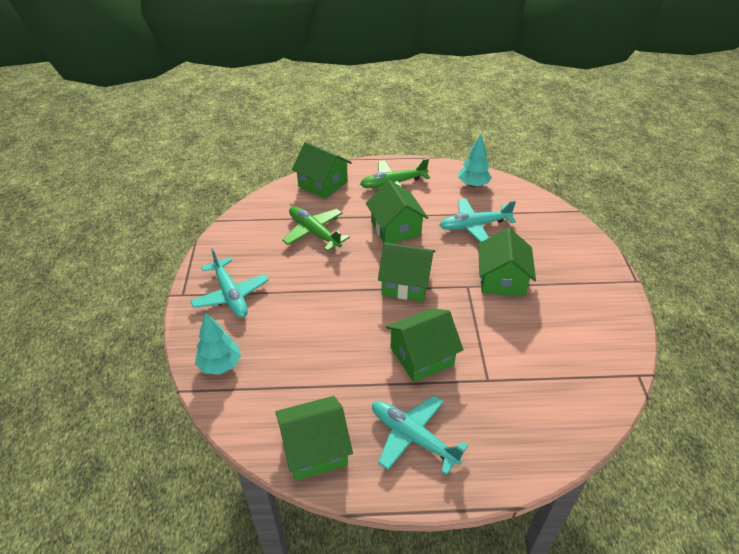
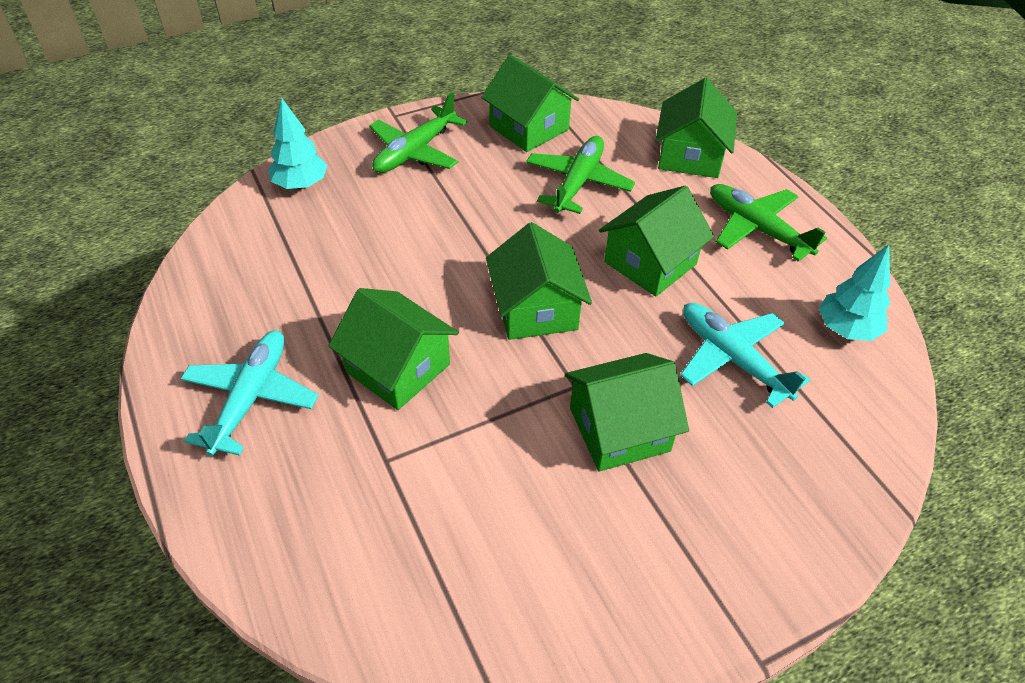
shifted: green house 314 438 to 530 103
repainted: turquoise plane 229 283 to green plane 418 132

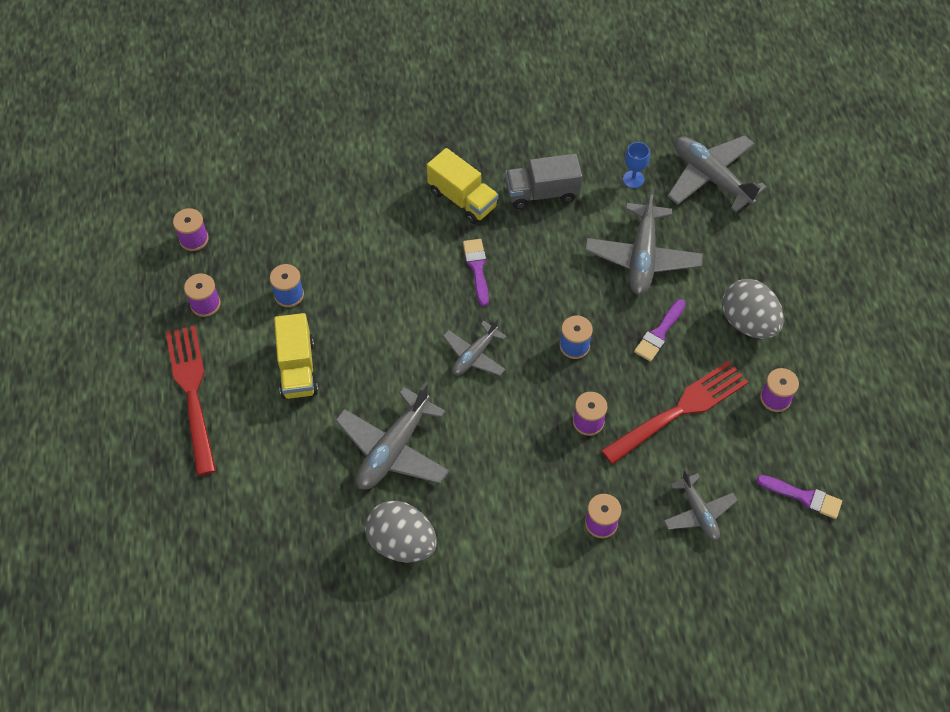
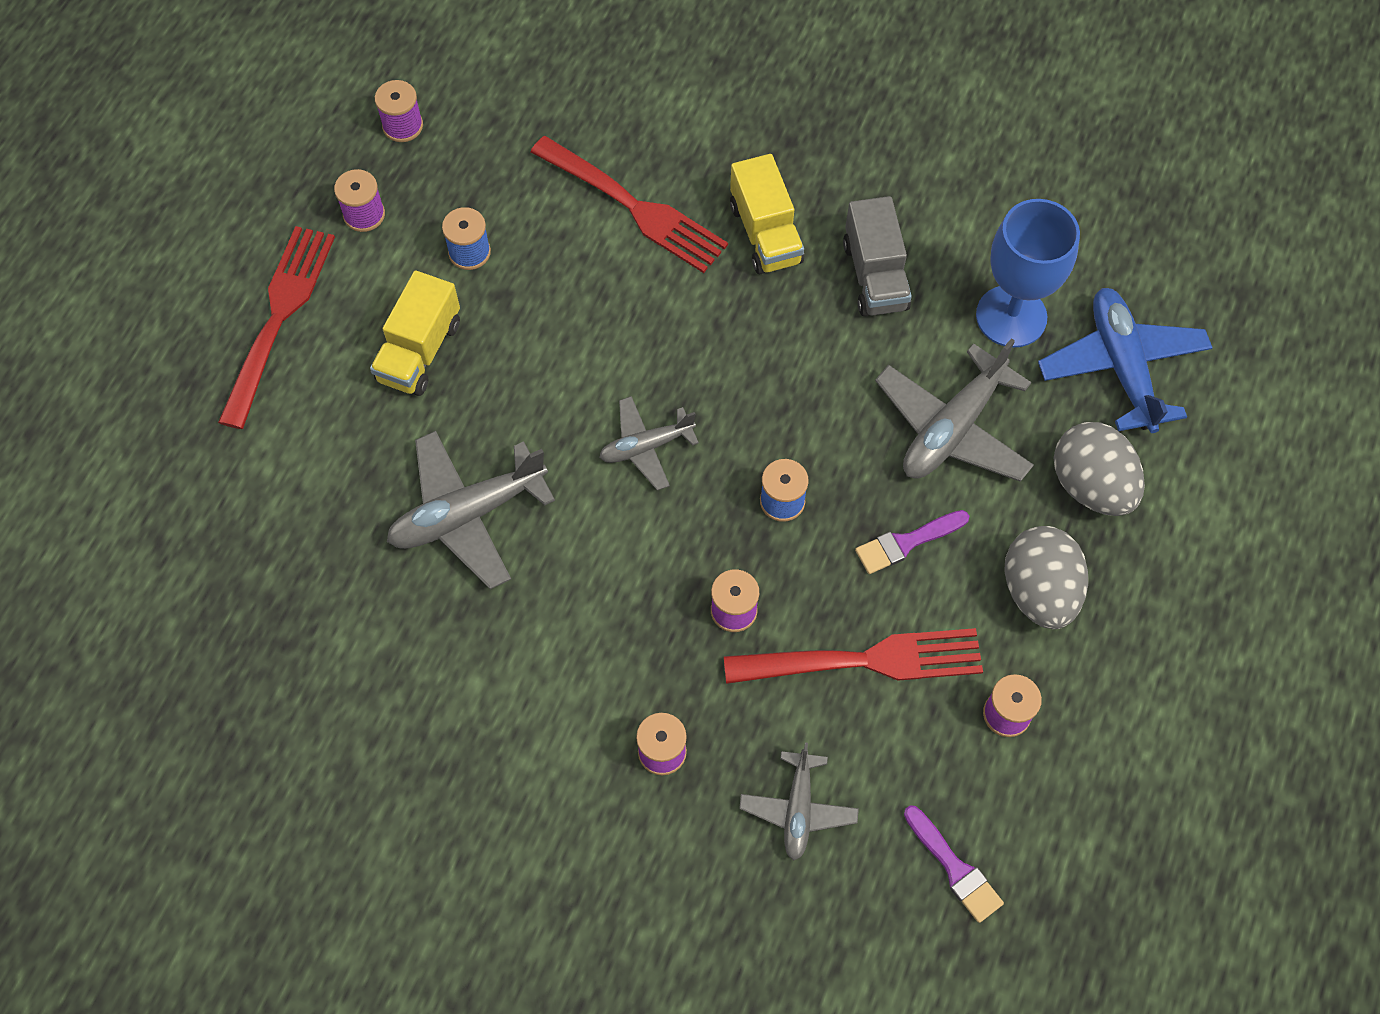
gone: purple brush 476 272
new: red fork 629 204
shifted: grey egg 401 532 to 1099 469
repainted: grey plane 717 174 to blue plane 1125 360
rotated: grey truck 544 181 = 877 256 120 degrees counterclockwise
scaled: blue goblet 636 165 = 1028 273 x2.16

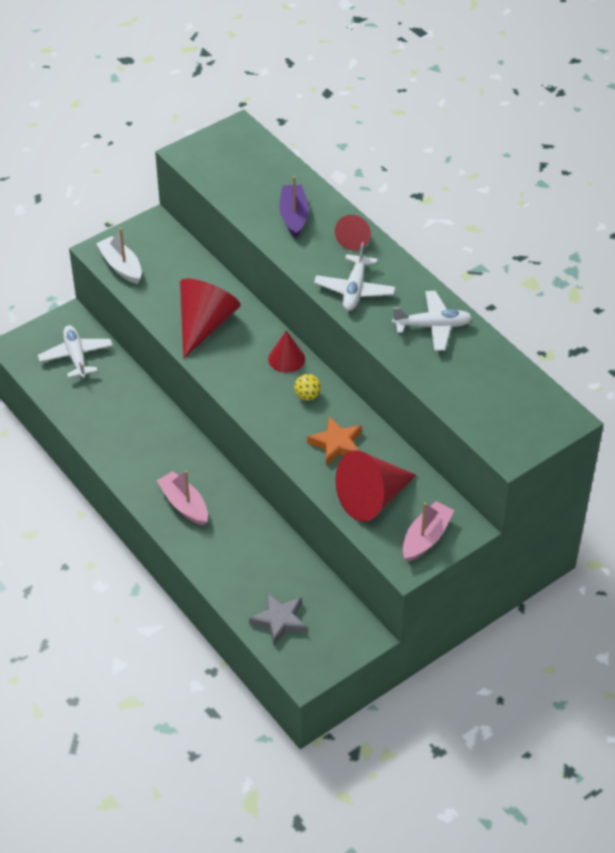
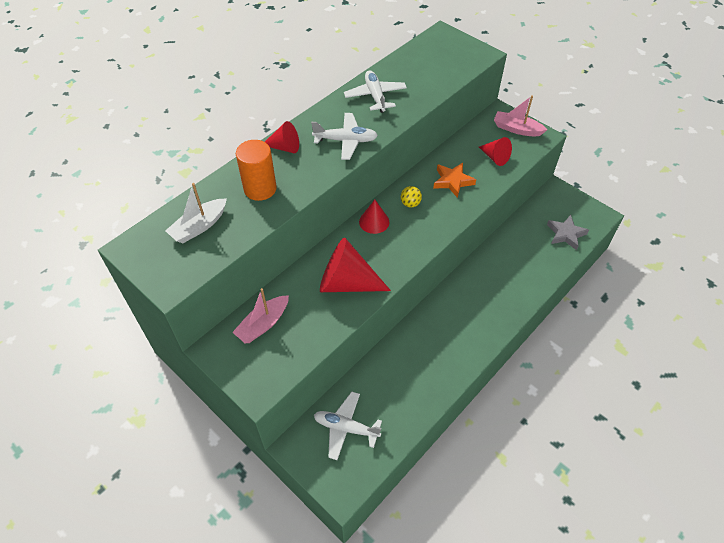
shifted: white boat 119 256 to 196 213; pink boat 182 498 to 260 315
swapped: purple boat 294 207 to orange cylinder 256 170
rotated: white plane 75 351 = 348 426 45 degrees clockwise
scaled: red cone 375 486 = 495 151 x0.56

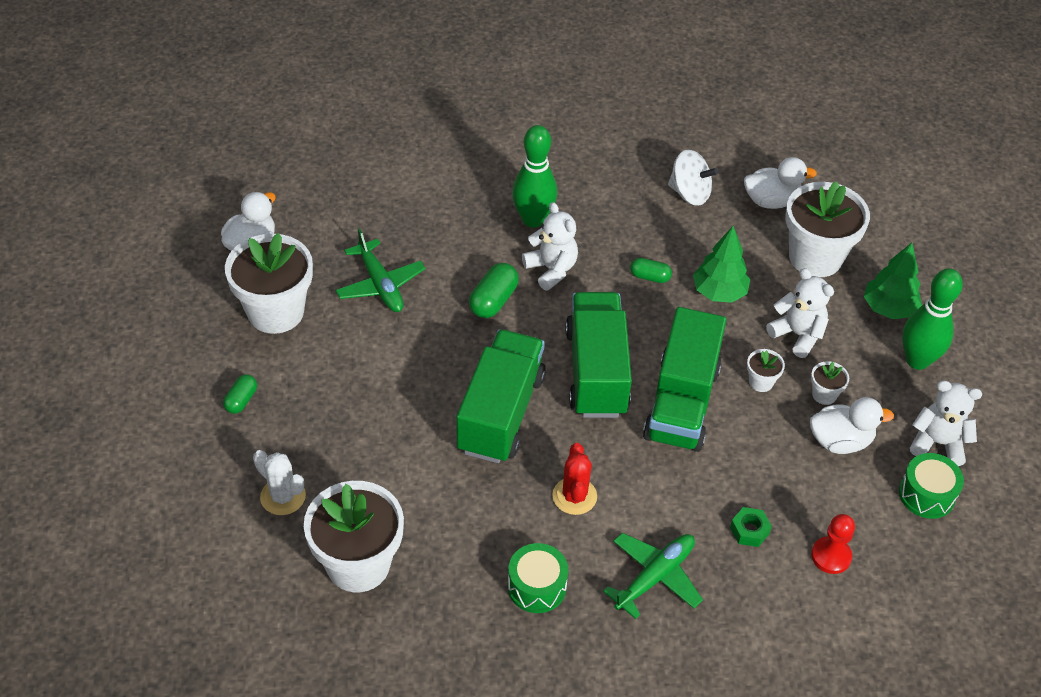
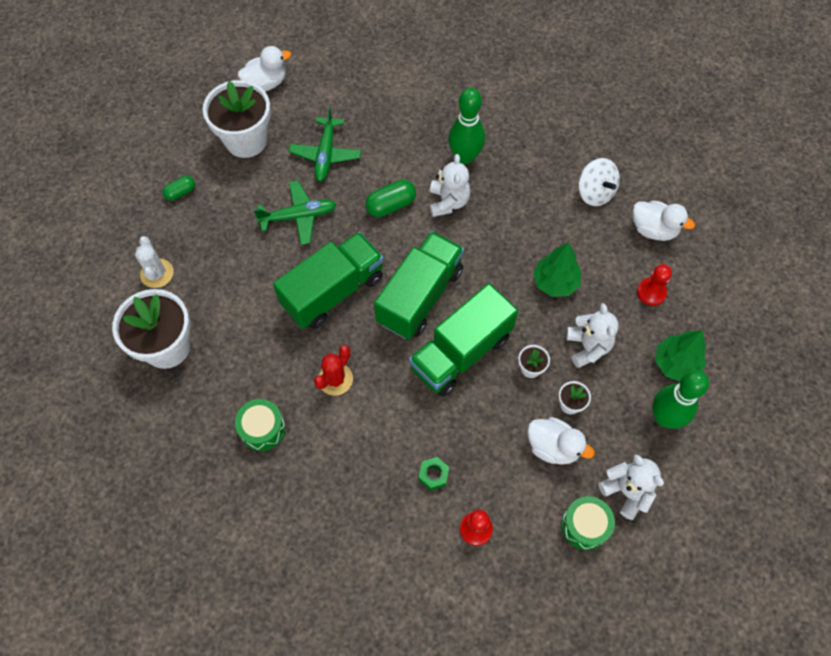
gone: green capsule 651 270
shifted: green plane 653 576 to 295 212
swapped: white flower pot 827 229 to red pawn 654 285

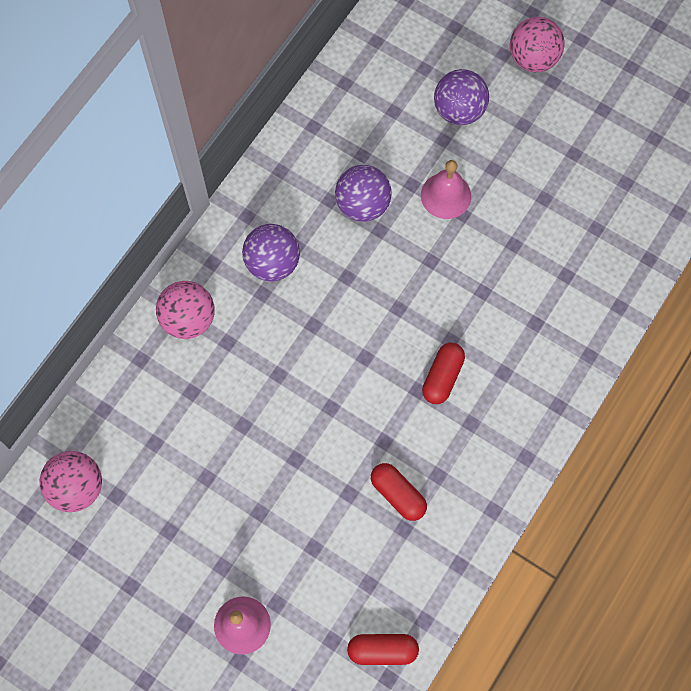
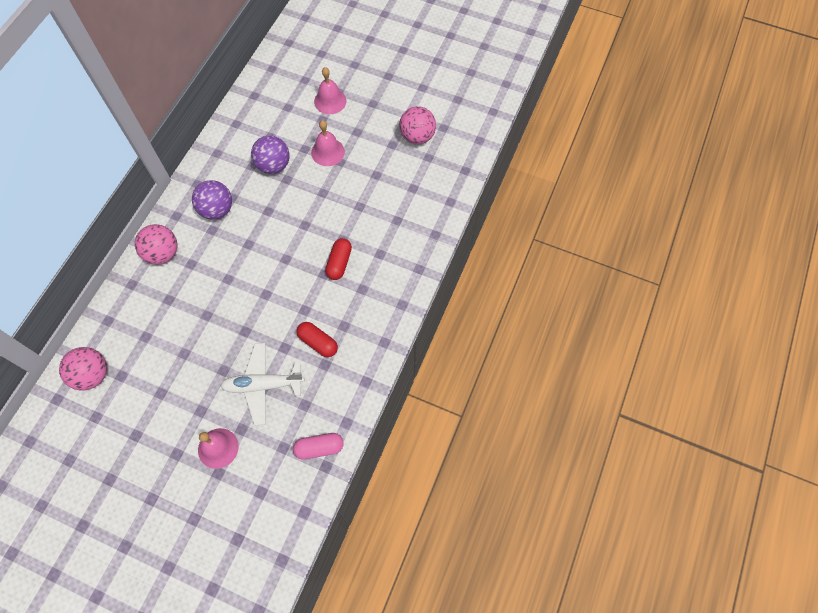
new: white plane 262 384
shifted: pink ball 537 44 to 417 125
swapped: purple ball 461 97 to pink bell 330 90
repainted: red capsule 383 649 to pink capsule 318 446

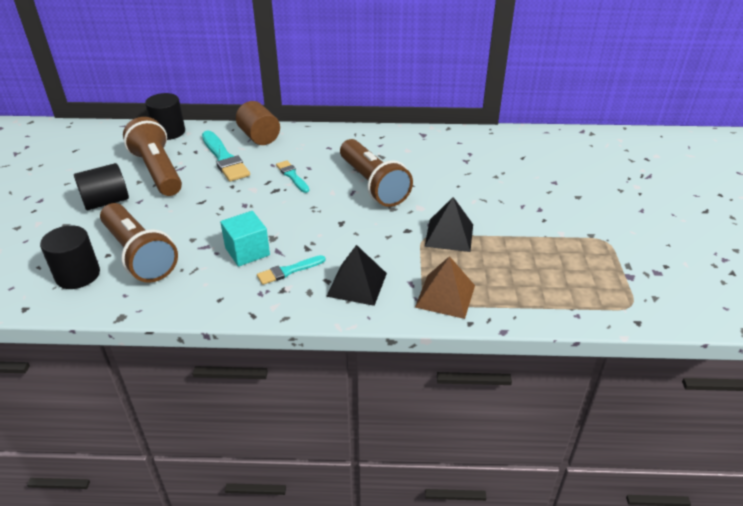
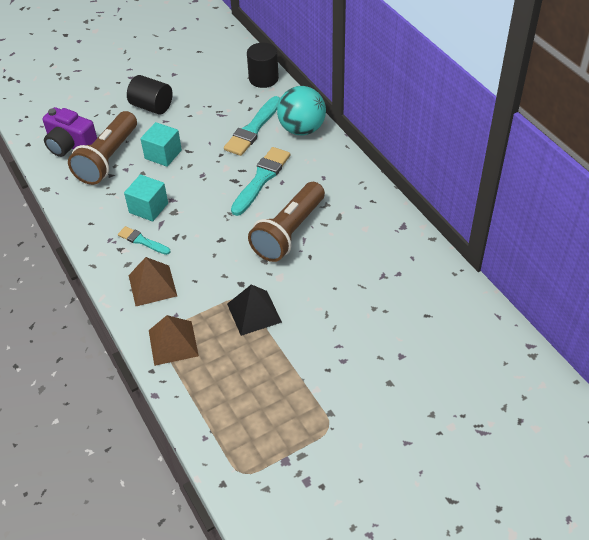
gone: brown flashlight 152 156
new: turquoise cube 161 144
swapped: black cylinder 70 257 to purple camera 70 132; brown cylinder 258 123 to turquoise ball 301 111
repainted: black pyramid 356 275 to brown pyramid 153 281
scaled: turquoise brush 292 176 = 260 181 x1.75

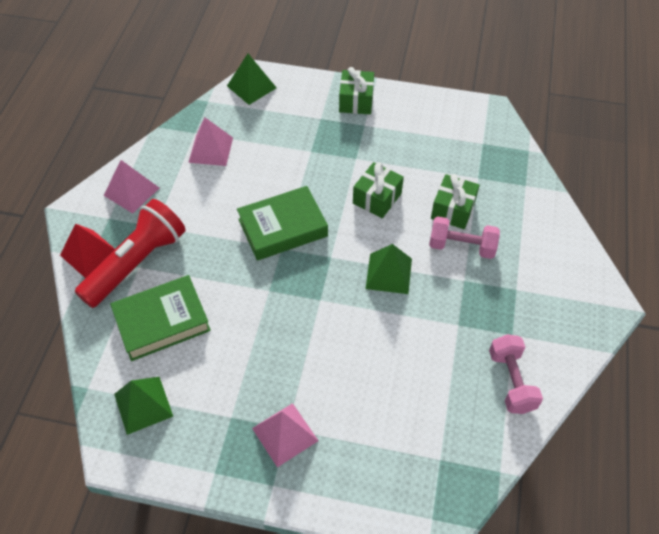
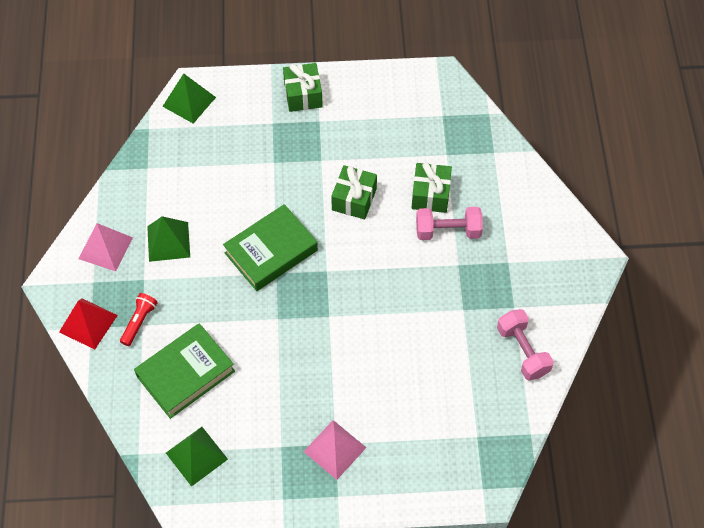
gone: pink pyramid 210 141
shifted: green pyramid 388 269 to 168 239
scaled: red flashlight 130 253 = 139 319 x0.44

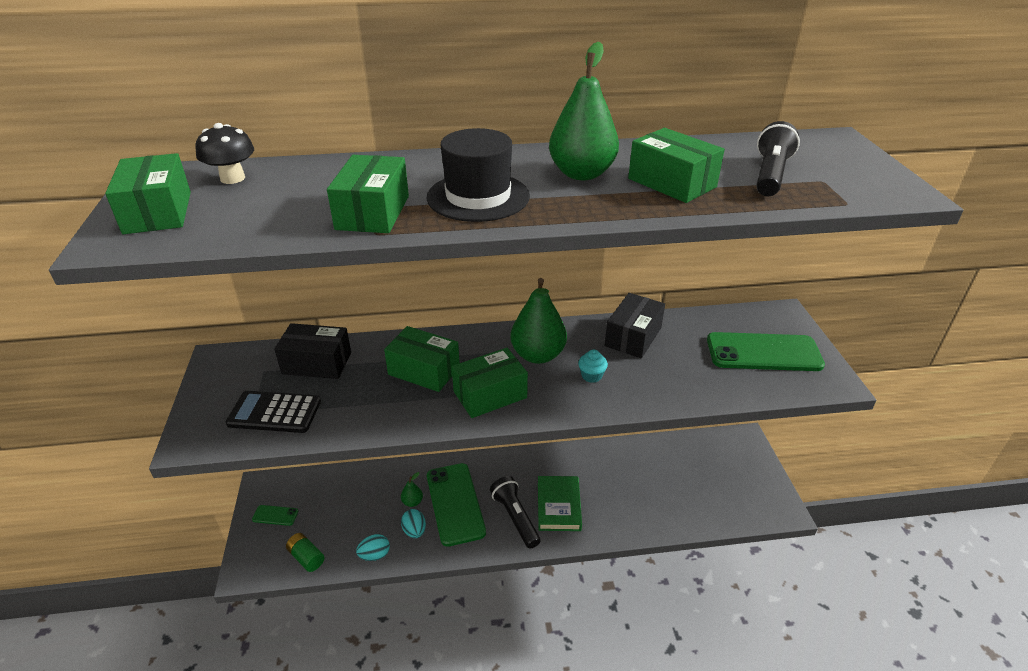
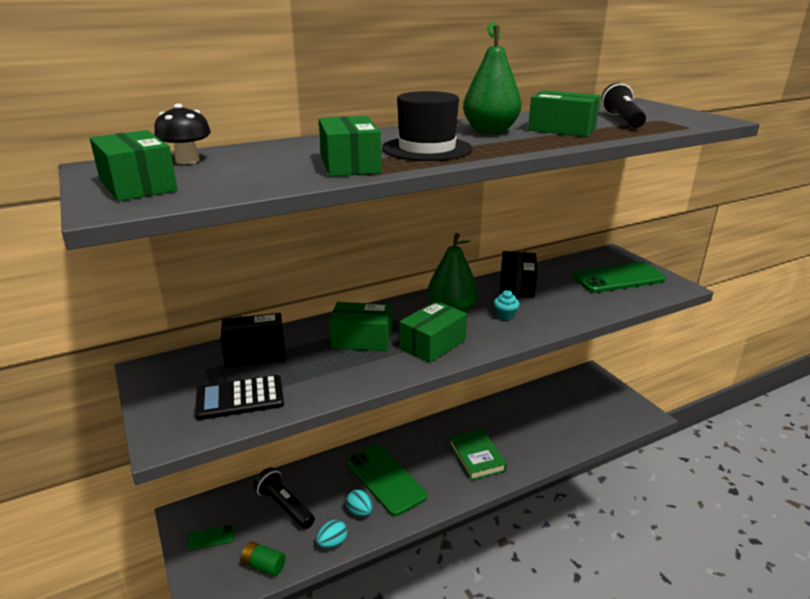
gone: green pear 412 489
shifted: black flashlight 515 512 to 284 498

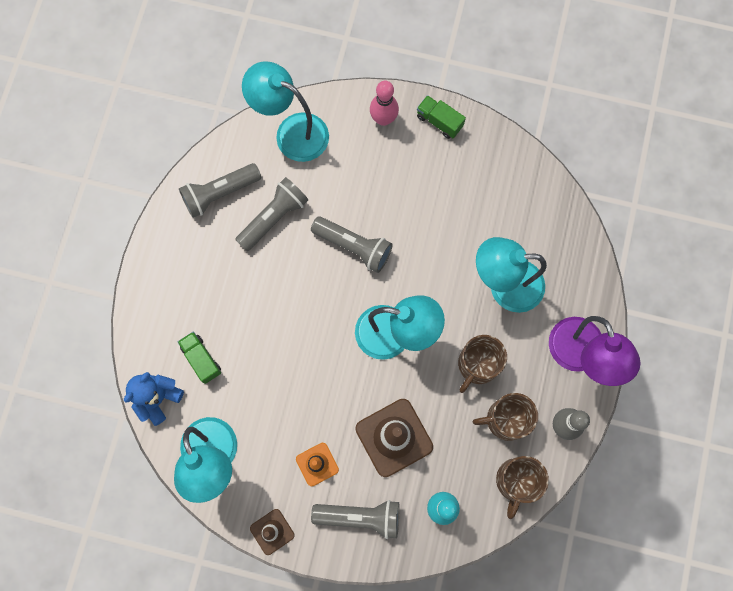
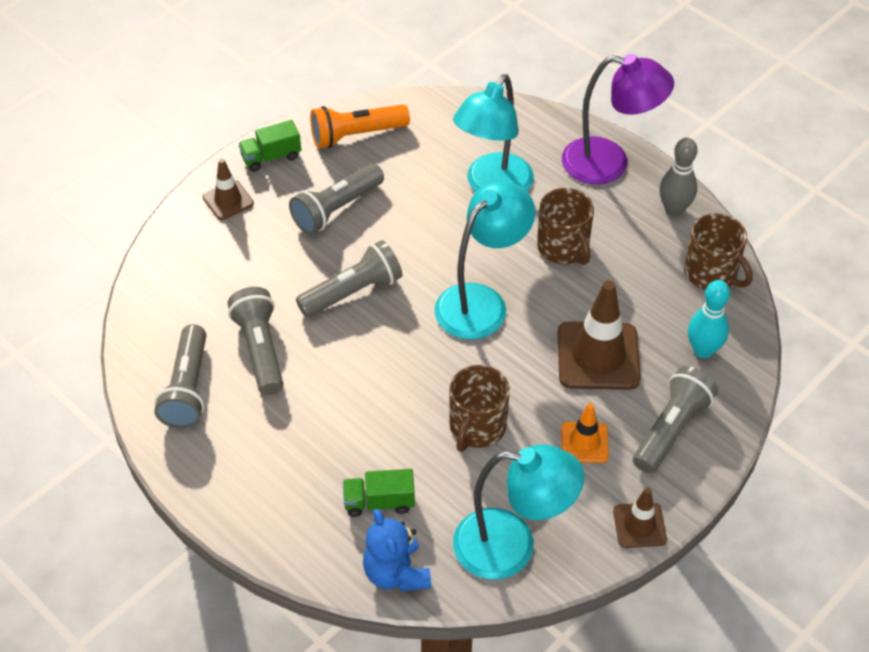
gone: turquoise lamp 285 111
new: grey flashlight 336 199; orange flashlight 360 126
shifted: brown mug 505 417 to 479 408
swapped: pink bowling pin 384 103 to brown traffic cone 228 189

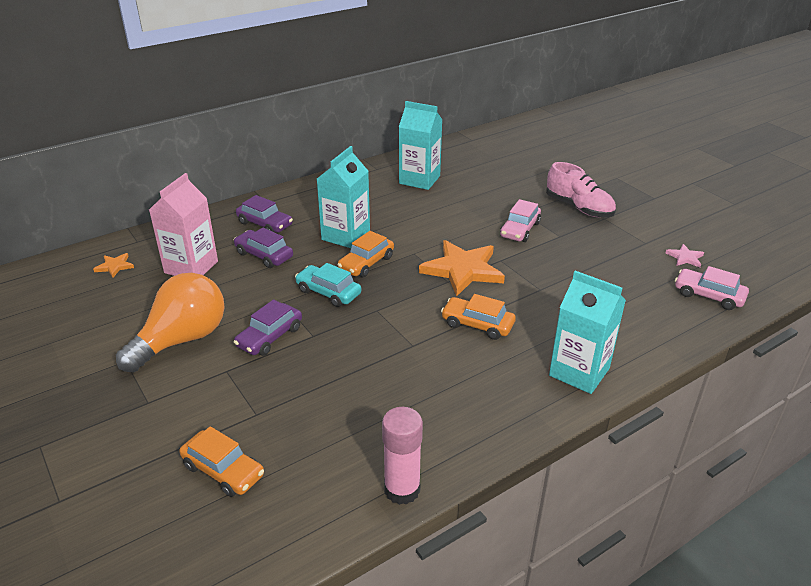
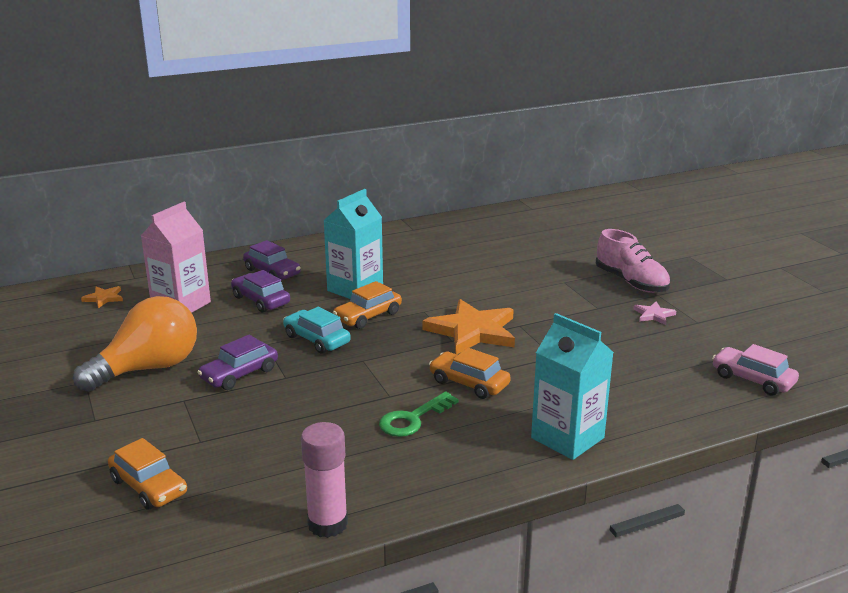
gone: turquoise carton 420 145; pink car 520 220
new: green key 419 414
shifted: pink star 685 255 to 654 313

